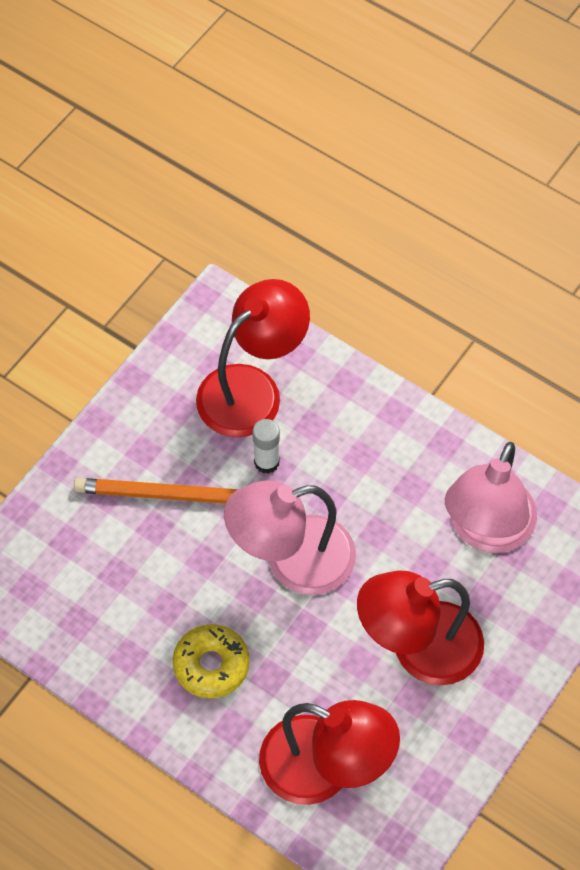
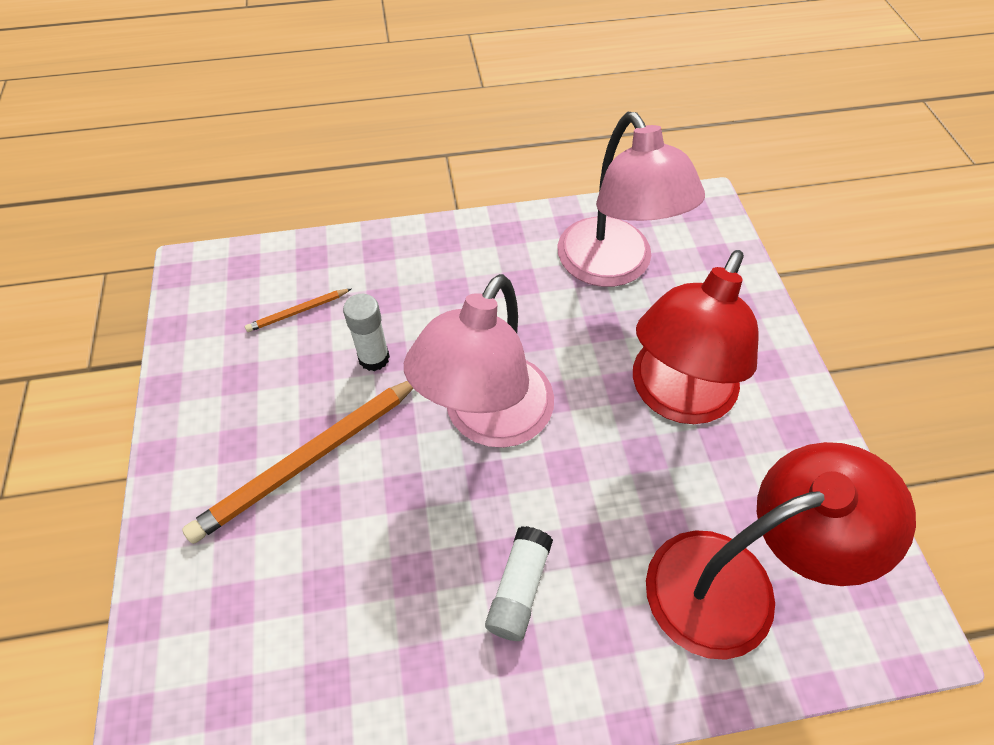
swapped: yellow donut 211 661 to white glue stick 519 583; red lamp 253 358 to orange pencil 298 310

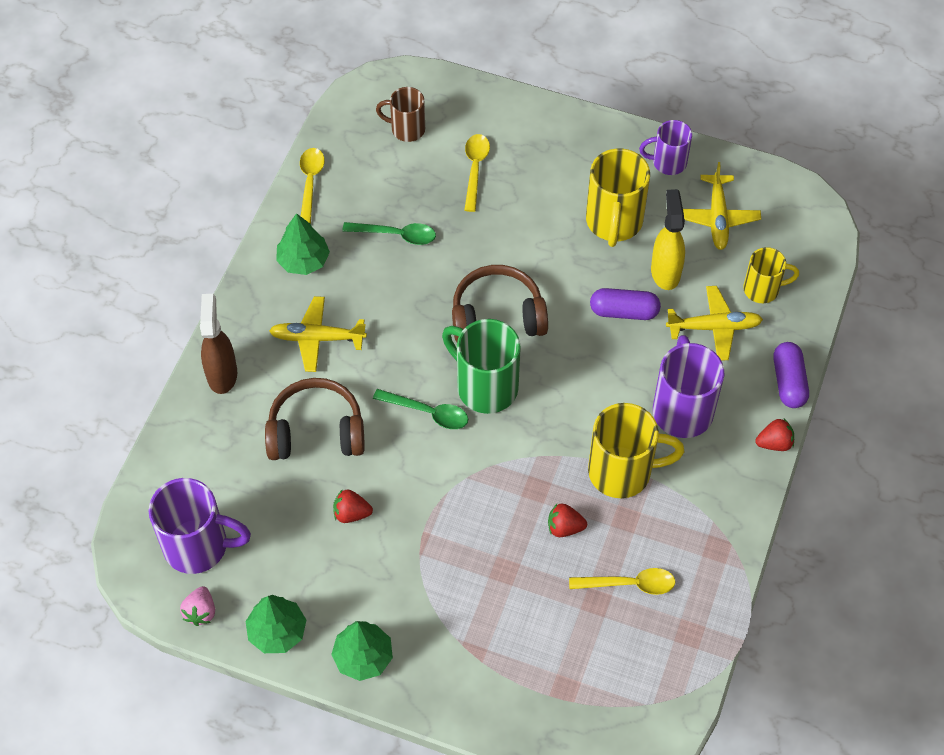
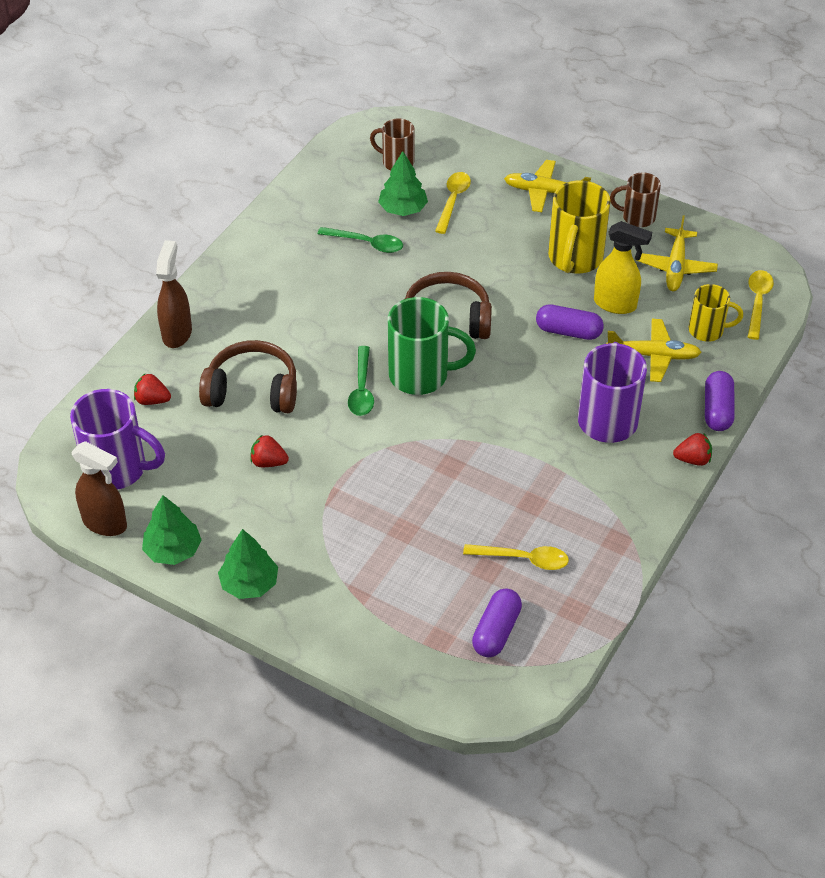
gone: yellow mug 636 450
new: purple capsule 497 623
shifted: yellow plane 318 334 to 547 186; green tree 303 244 to 403 183; yellow spoon 312 186 to 761 305; red strawberry 567 520 to 152 389
swapped: pink strawberry 197 606 to brown spray bottle 99 488
repainted: purple mug 665 147 to brown mug 635 200
rotated: green spoon 420 409 = 361 381 60 degrees clockwise; green mug 481 366 = 432 346 135 degrees clockwise; yellow spray bottle 668 239 = 623 267 105 degrees clockwise

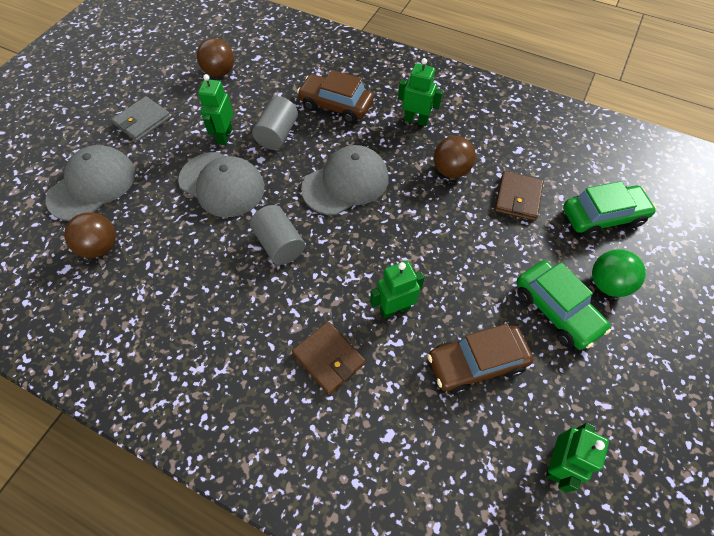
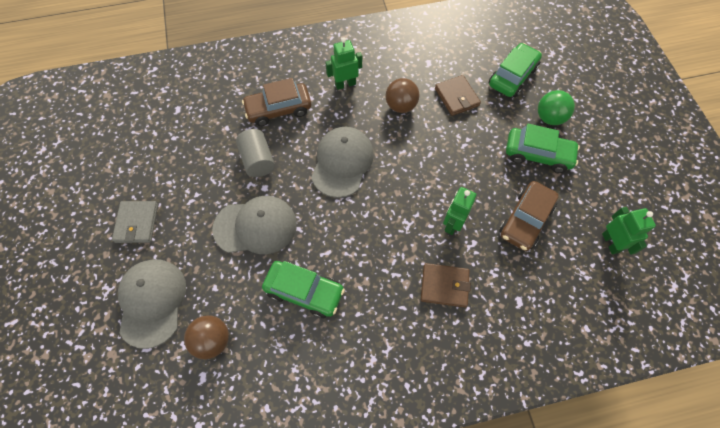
gone: brown ball 215 57; green robot 215 109; grey cylinder 277 235
new: green car 303 289

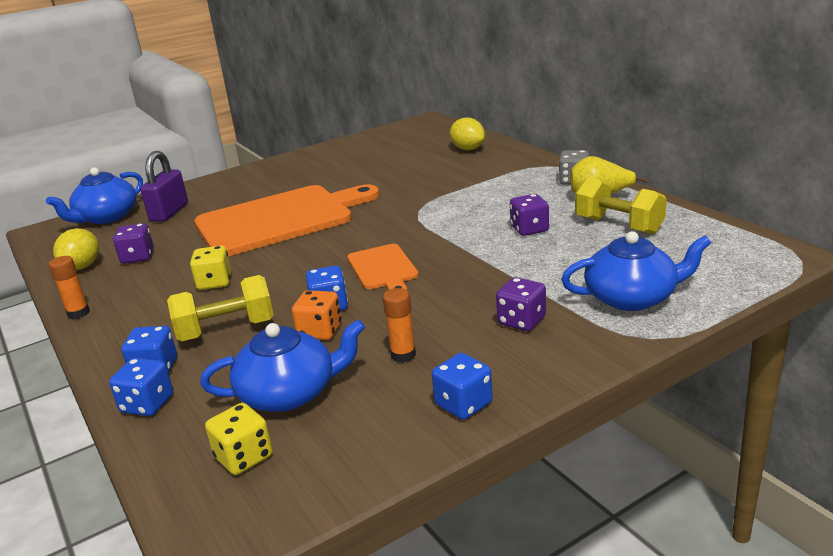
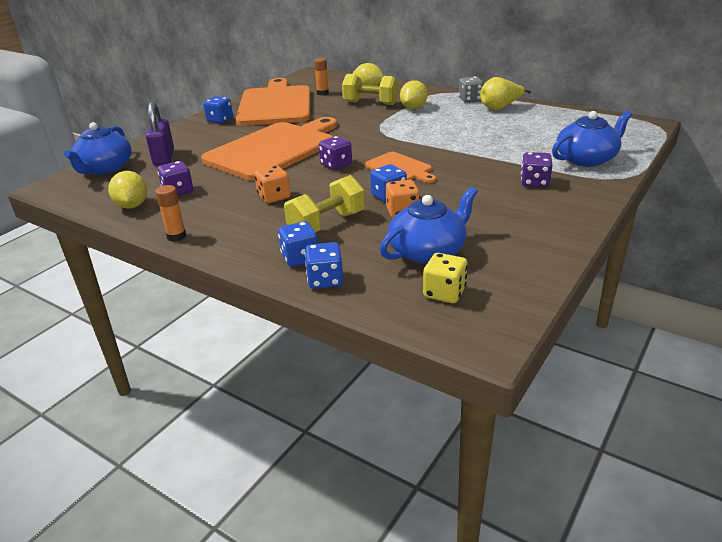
new: orange cutting board 273 102; yellow lemon 414 94
shifted: orange glue stick 399 325 to 321 76; blue dice 462 386 to 218 109; purple dice 529 215 to 335 153; yellow dumbbell 621 205 to 370 89
repainted: yellow dice 210 268 to orange dice 272 184

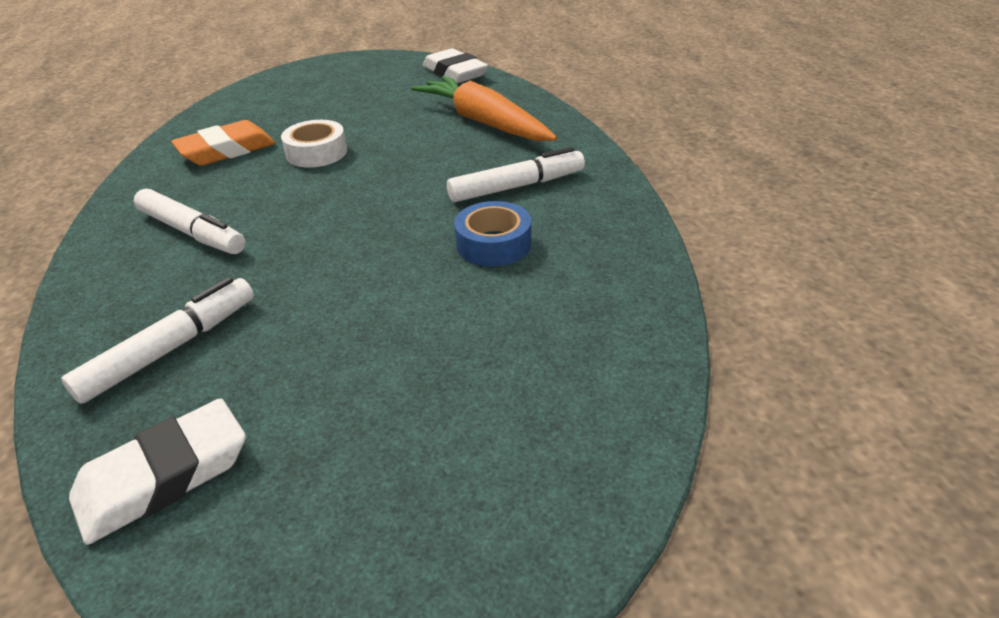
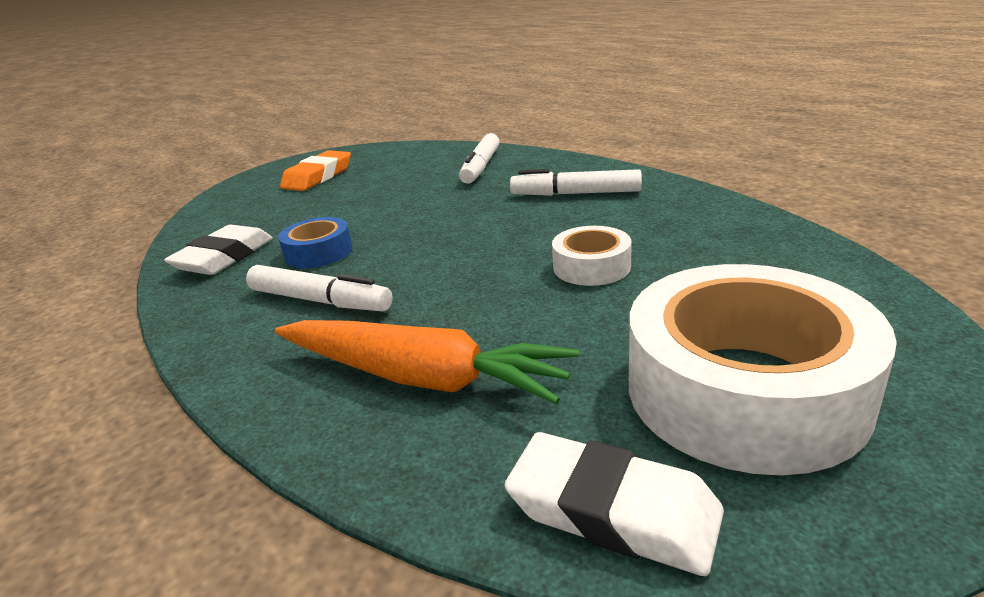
new: white tape 763 369
shifted: white eraser 157 471 to 218 250; orange eraser 223 143 to 315 170
rotated: white marker 516 174 = 319 288 105 degrees counterclockwise

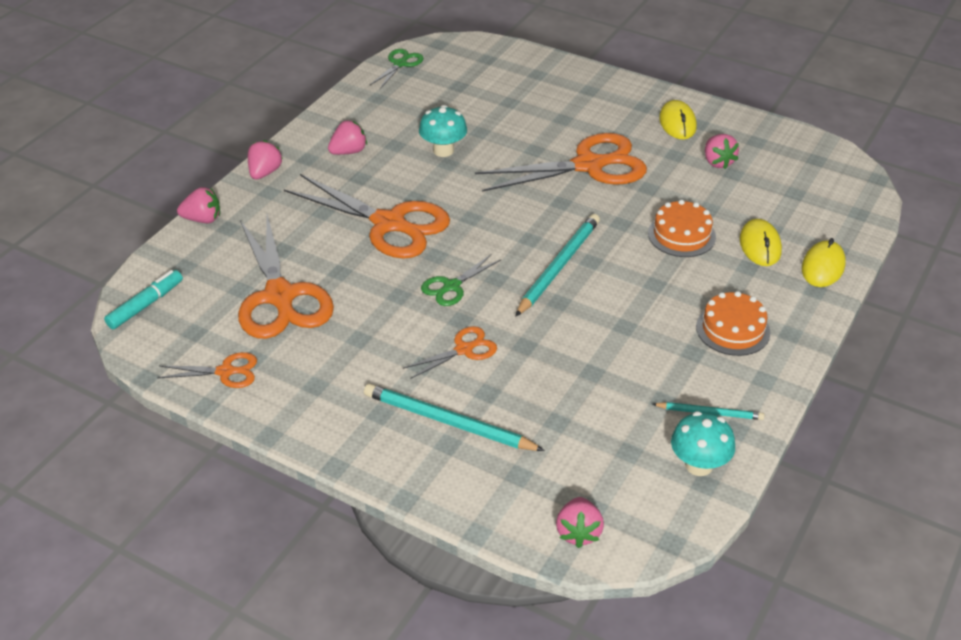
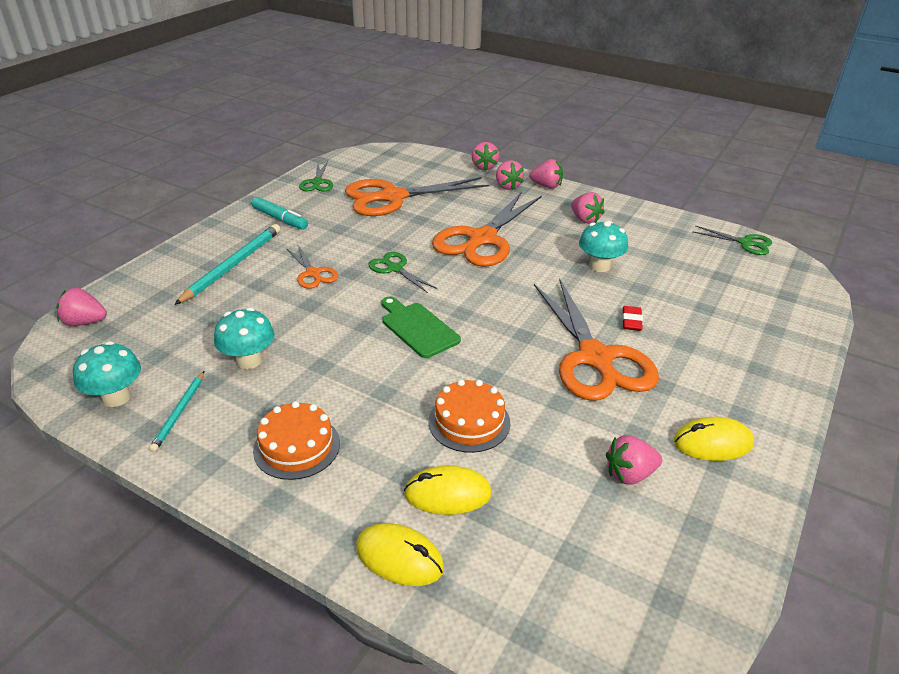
new: turquoise mushroom 244 338; pink strawberry 510 175; red eraser 632 318
shifted: turquoise marker 143 299 to 280 213
swapped: turquoise pencil 557 265 to green cutting board 421 327
repainted: orange scissors 207 370 to green scissors 316 176

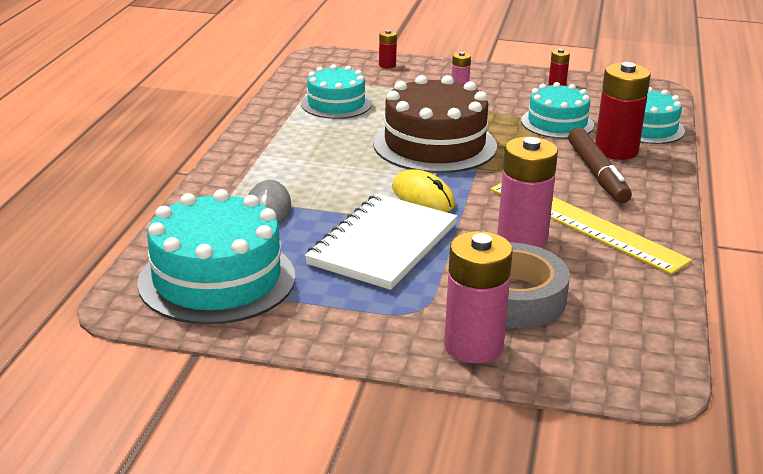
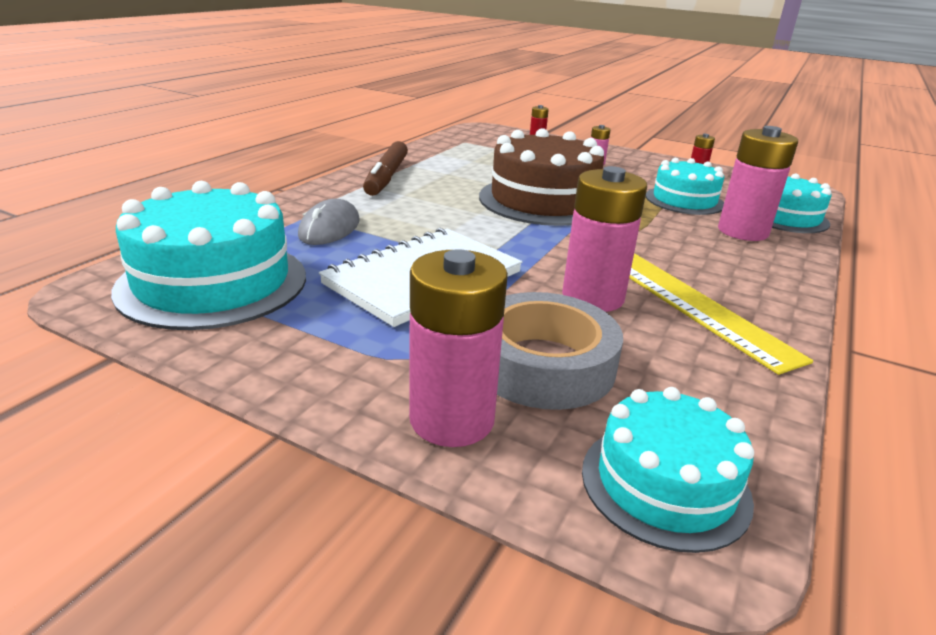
gone: yellow mouse 423 190
shifted: turquoise cake 336 91 to 668 470; brown marker 600 165 to 385 168
repainted: red battery 623 111 to pink battery 758 183

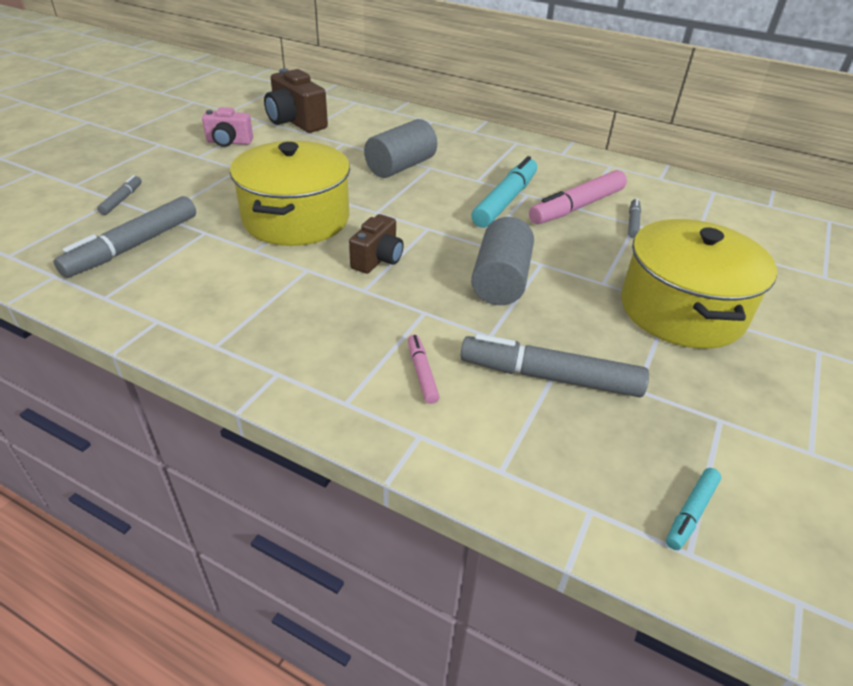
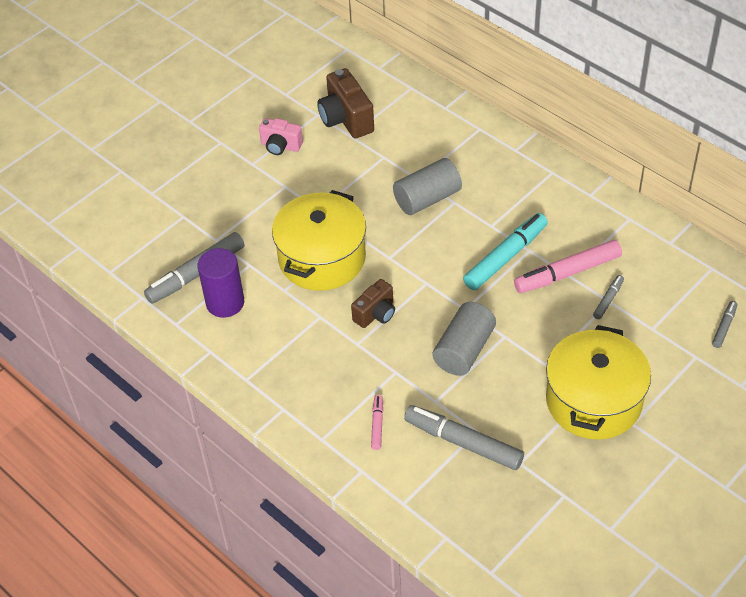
gone: turquoise marker 693 509
new: purple cylinder 221 283
shifted: grey marker 119 195 to 724 324

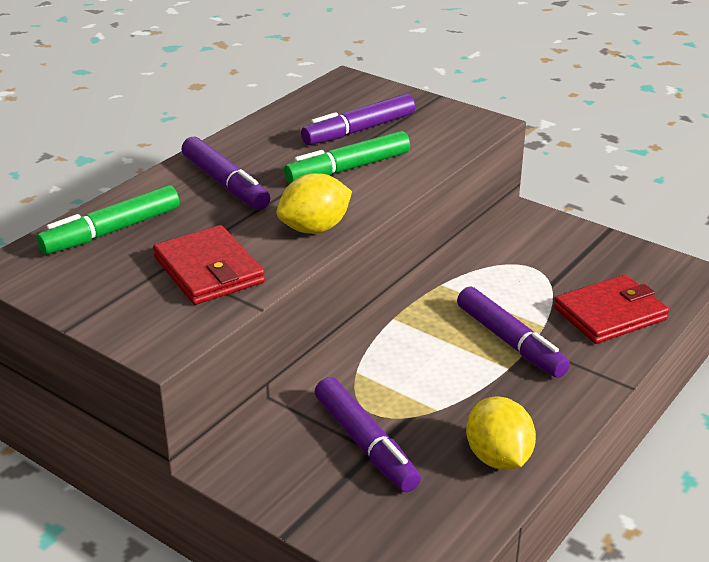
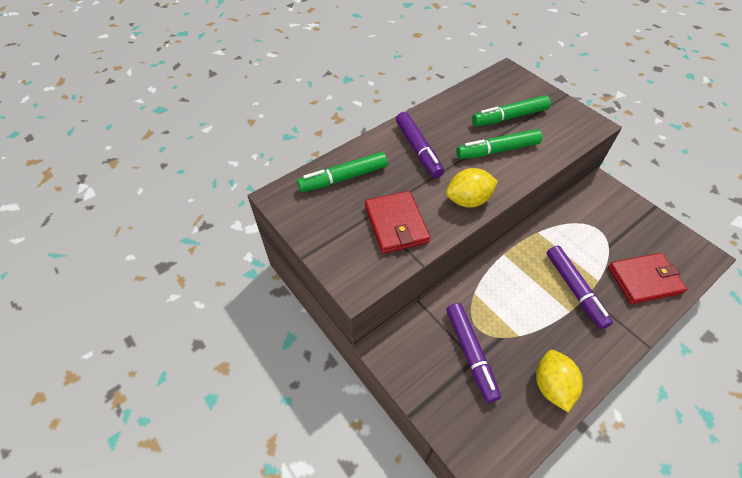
repainted: purple marker 358 119 to green marker 511 110

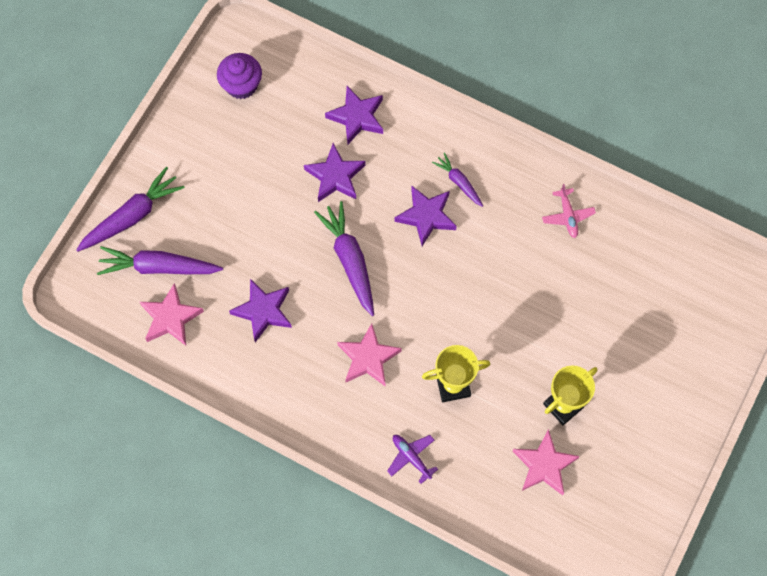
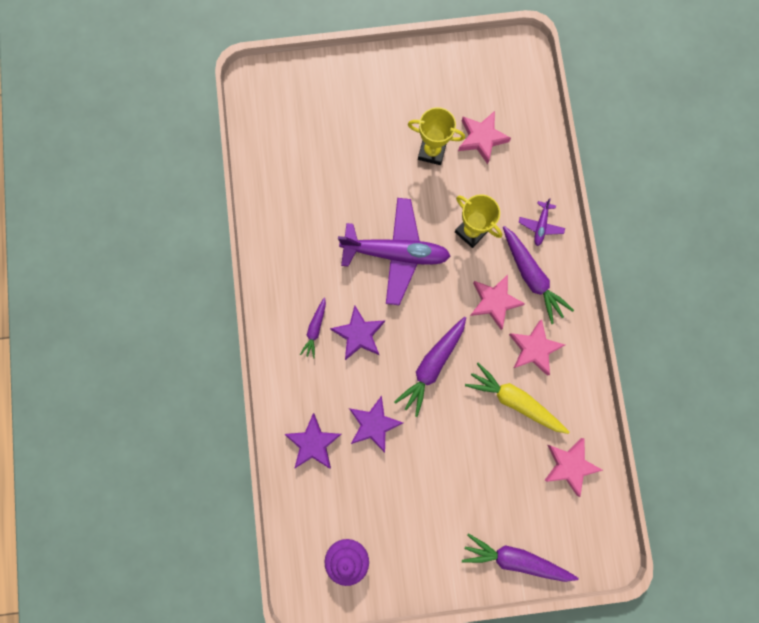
gone: pink plane 569 211
new: purple plane 394 251; pink star 537 348
shifted: purple carrot 160 260 to 538 275
swapped: purple star 260 310 to yellow carrot 517 398

